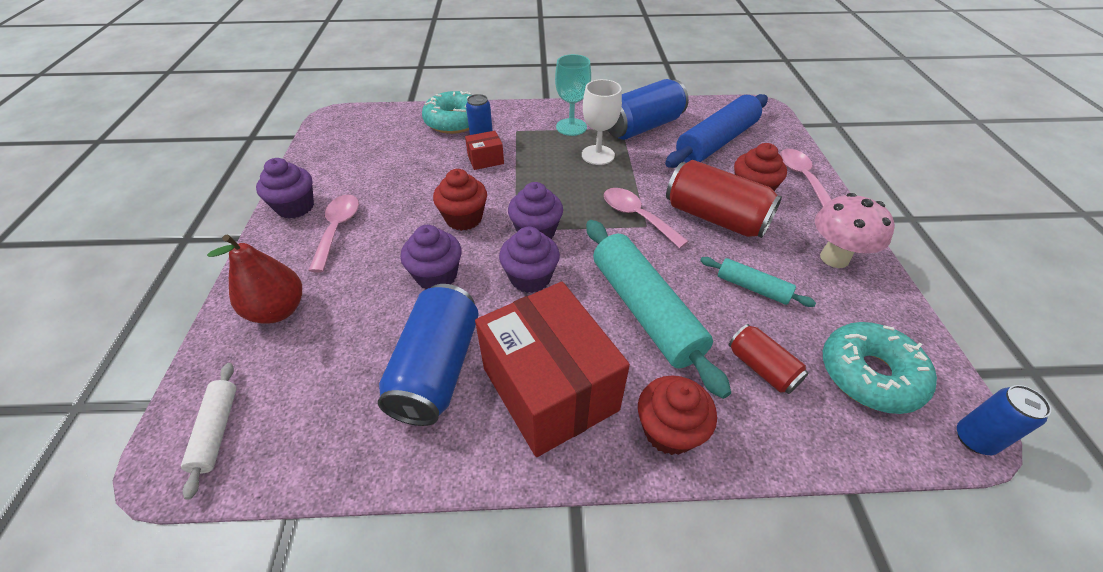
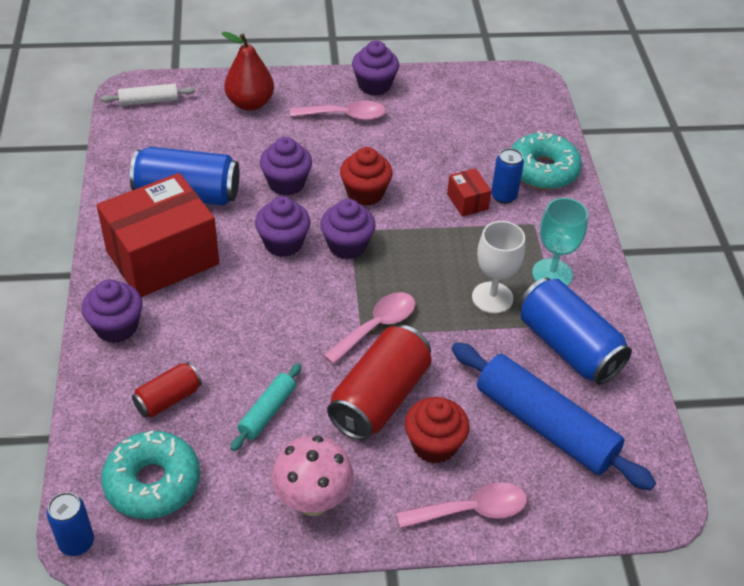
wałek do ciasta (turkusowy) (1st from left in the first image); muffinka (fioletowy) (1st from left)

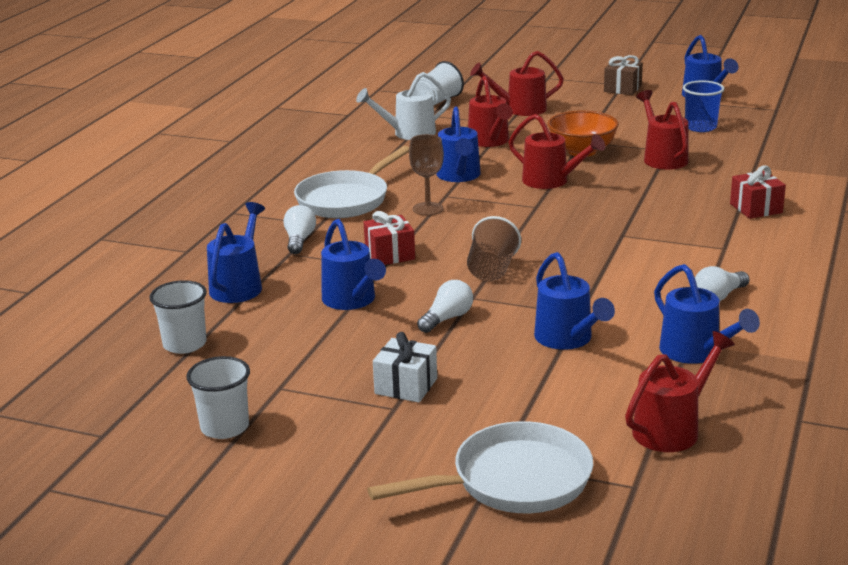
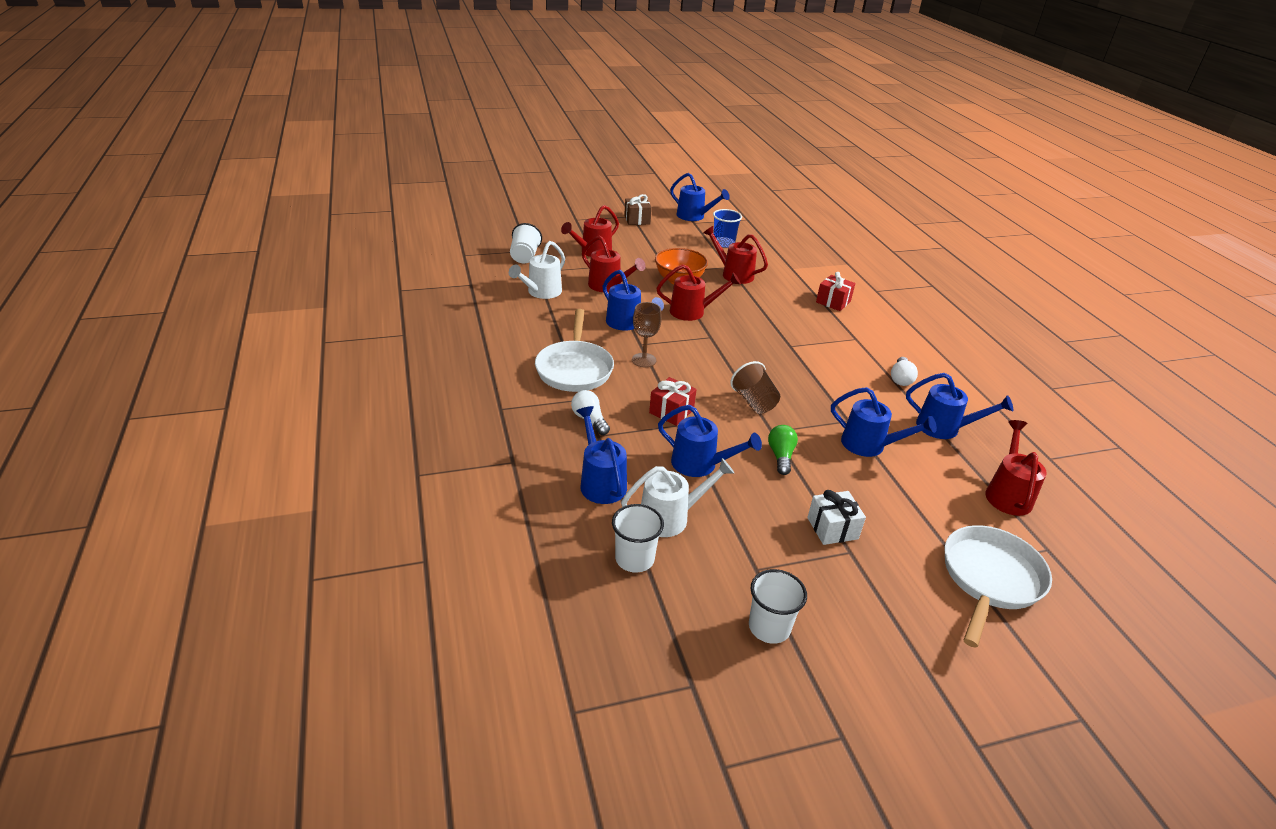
żarówka (zielony); konewka (biały) (2nd from left)

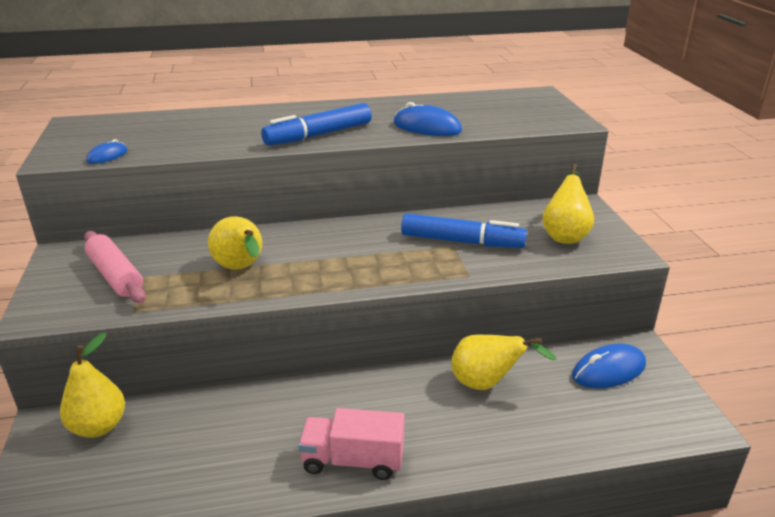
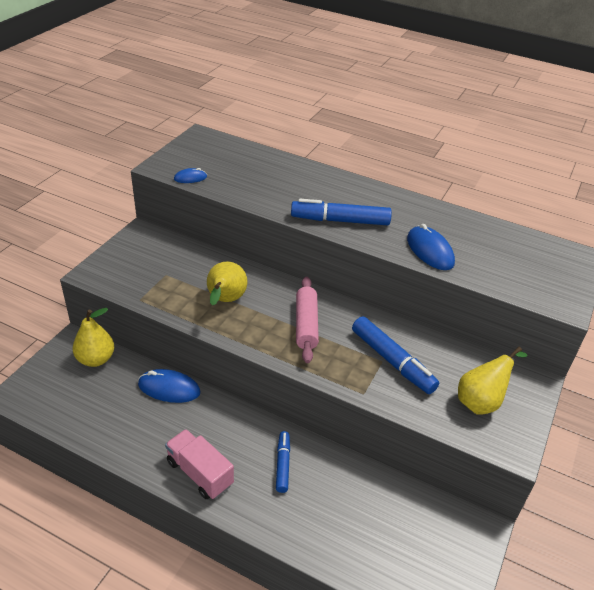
wałek do ciasta (różowy); gruszka (żółty) (3rd from left in the first image); myszka (niebieski) (1st from left); flamaster (niebieski) (1st from left)

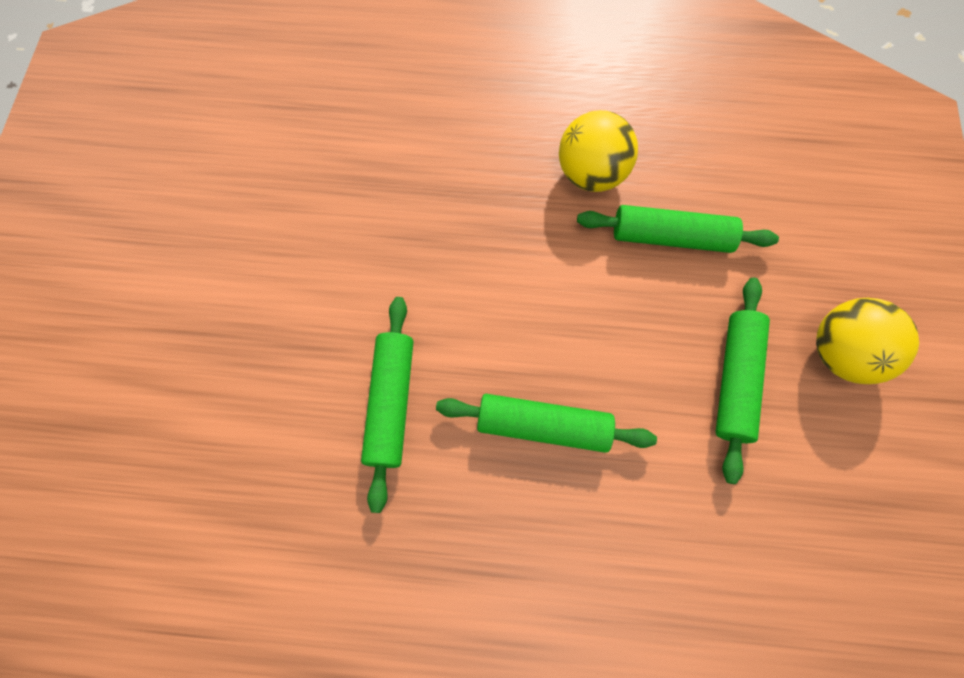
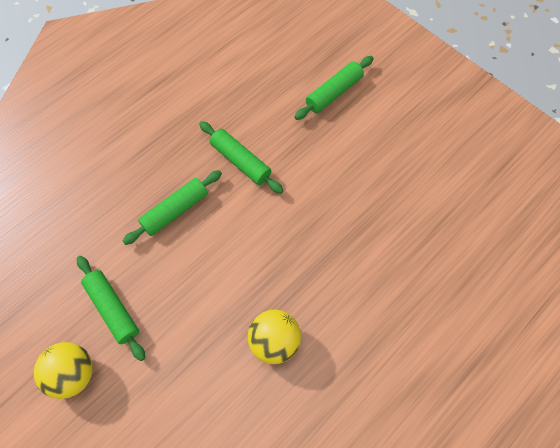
wałek do ciasta (zielony) (4th from left)

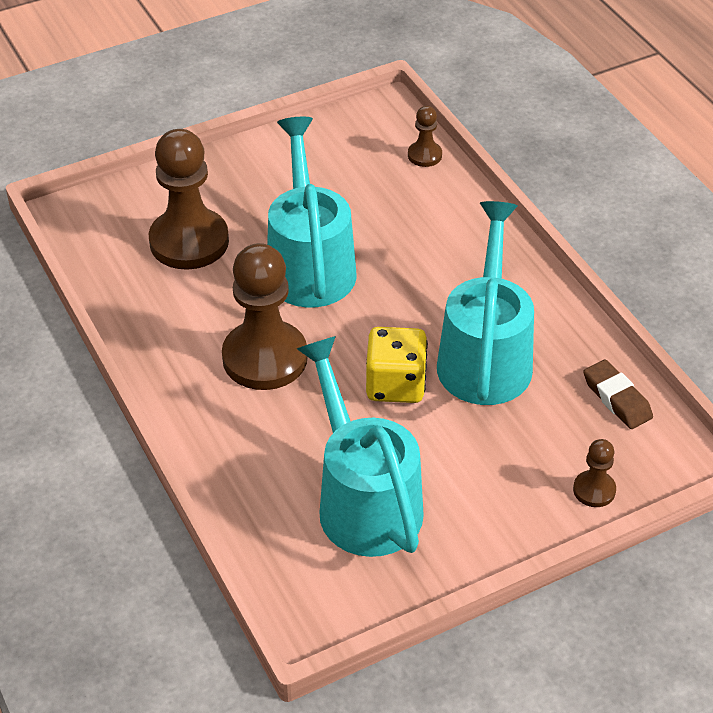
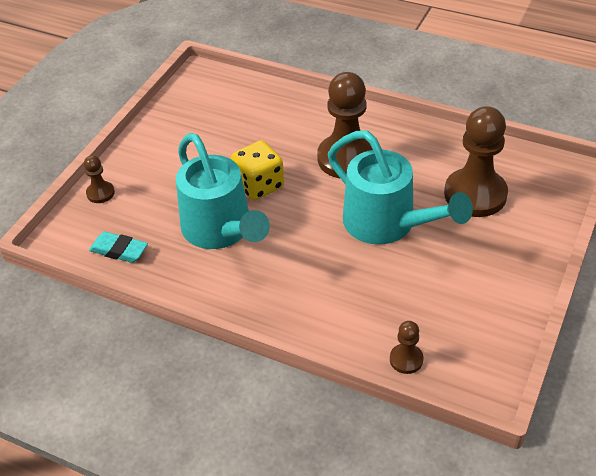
konewka (turkusowy) (2nd from left in the first image); gumka do mazania (turkusowy)

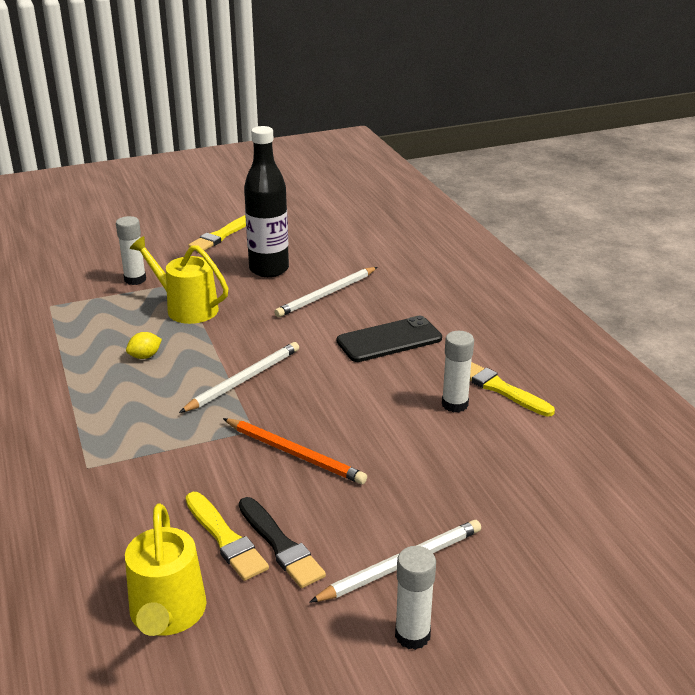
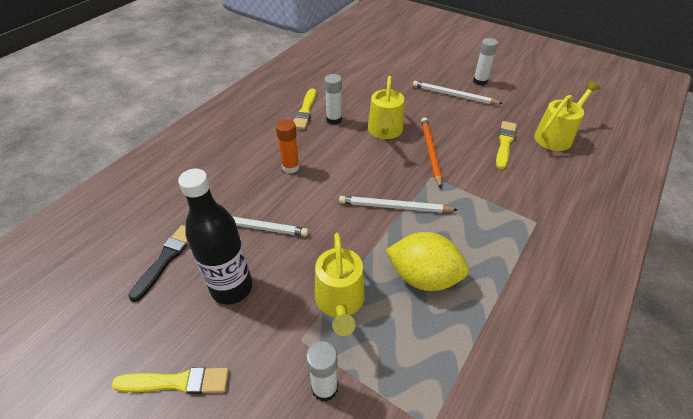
cytryna (żółty); pędzel (czarny); klej w sztyfcie (pomarańczowy); konewka (żółty) (2nd from left)

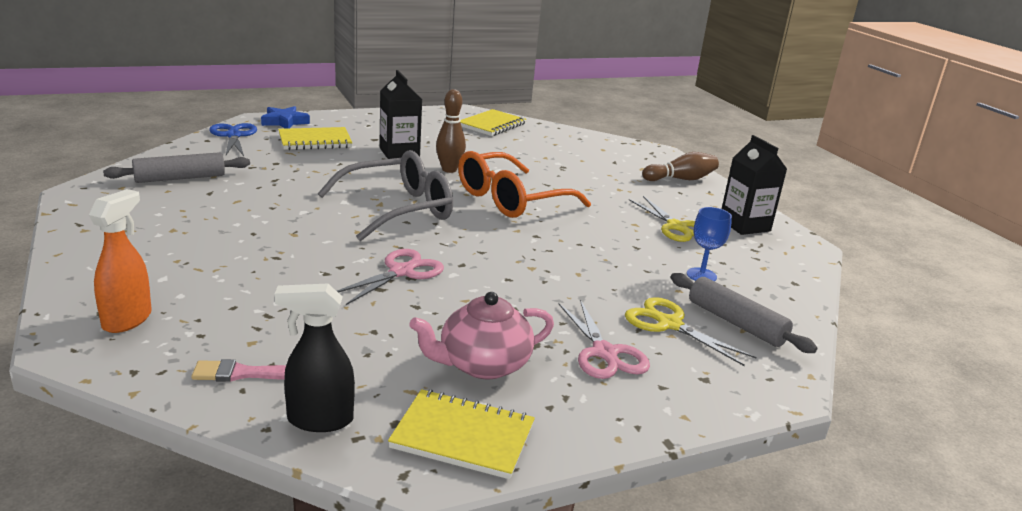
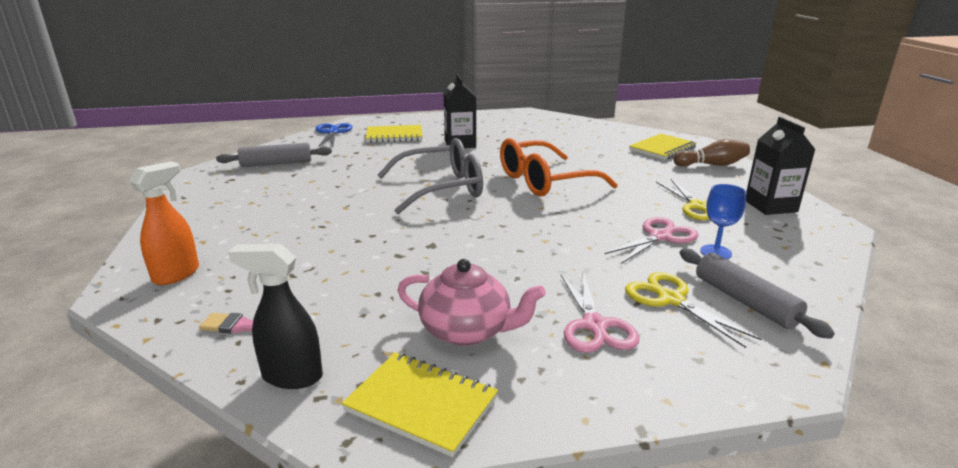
gwiazda (niebieski); nożyczki (różowy) (2nd from left); imbryk (różowy); kręgiel (brązowy) (1st from left in the first image); zeszyt (żółty) (3rd from left)

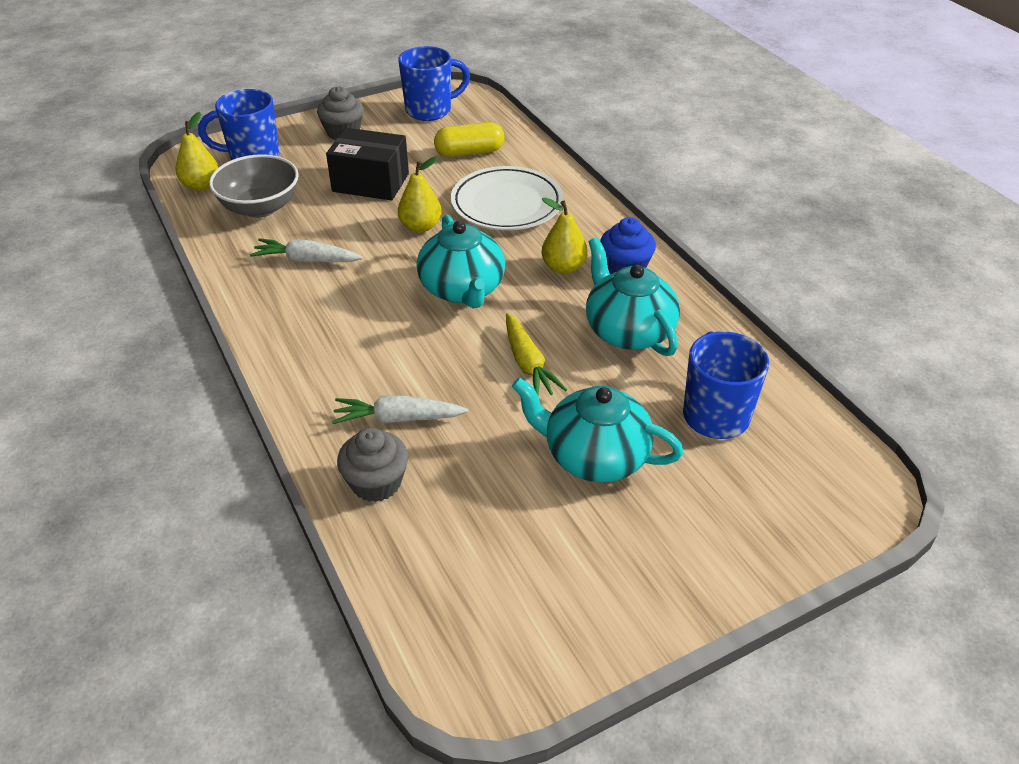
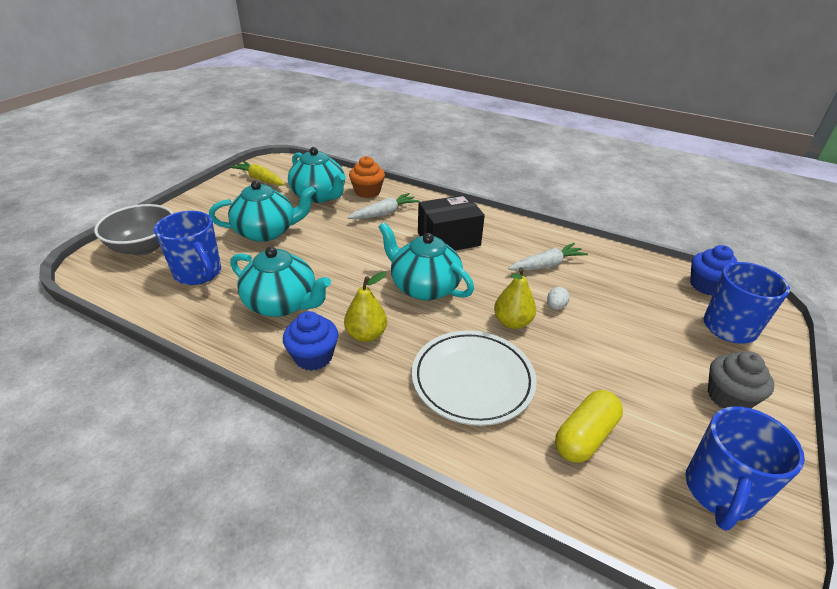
muffinka (niebieski) (2nd from left); miska (szary); pudełko (czarny); muffinka (pomarańczowy); marchewka (żółty); imbryk (turkusowy) (3rd from left); jajko (biały)

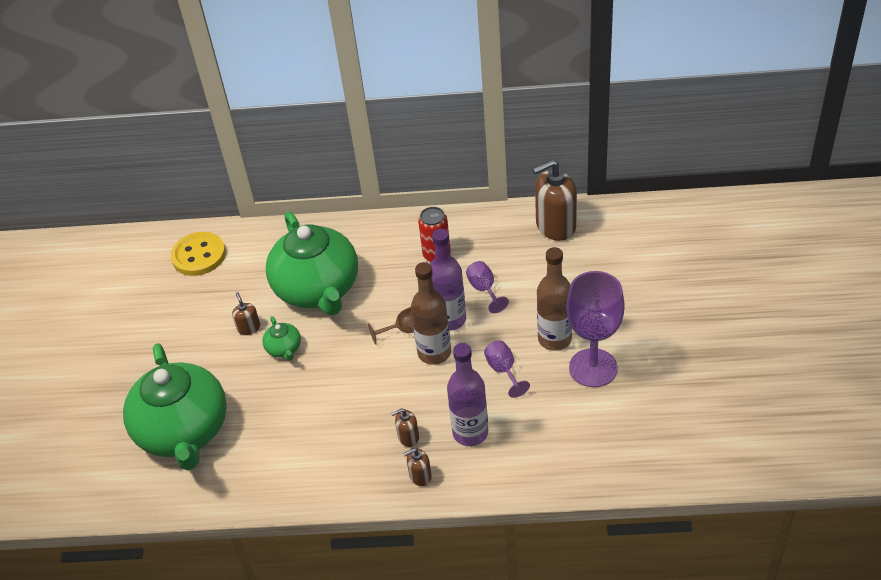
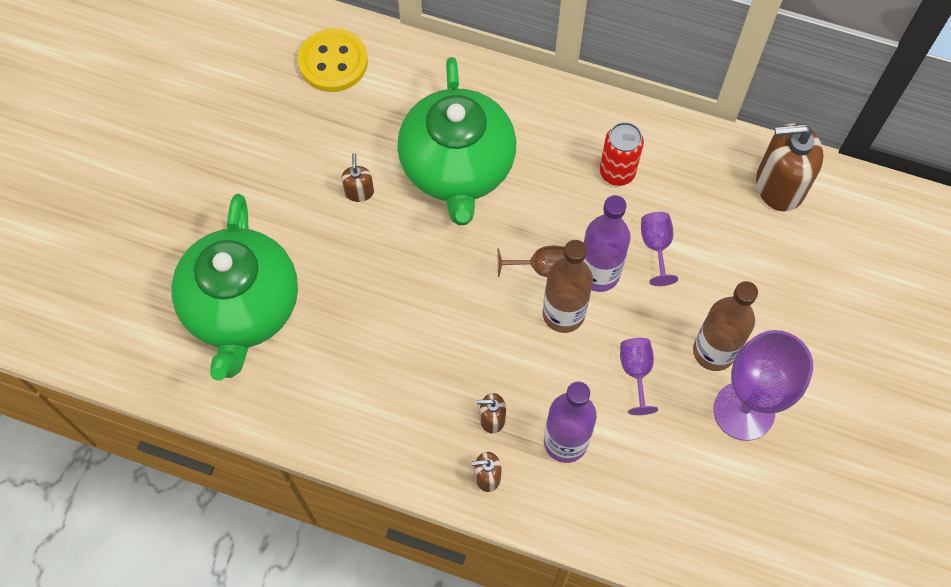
imbryk (zielony) (2nd from left in the first image)

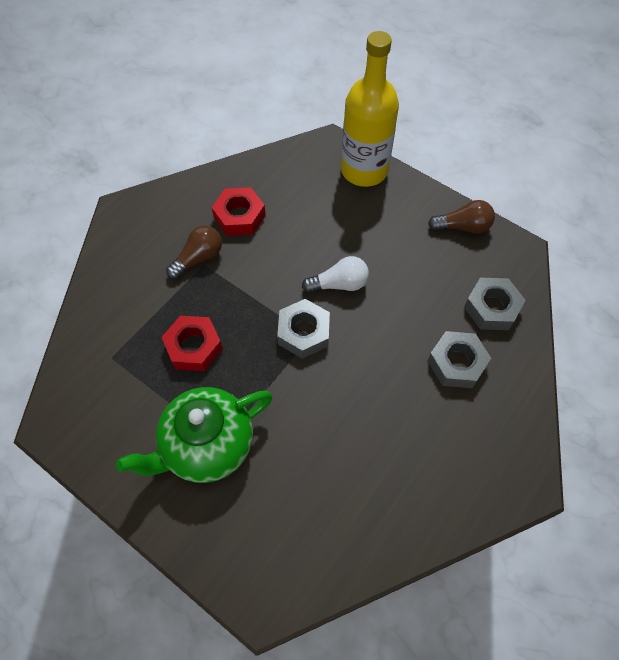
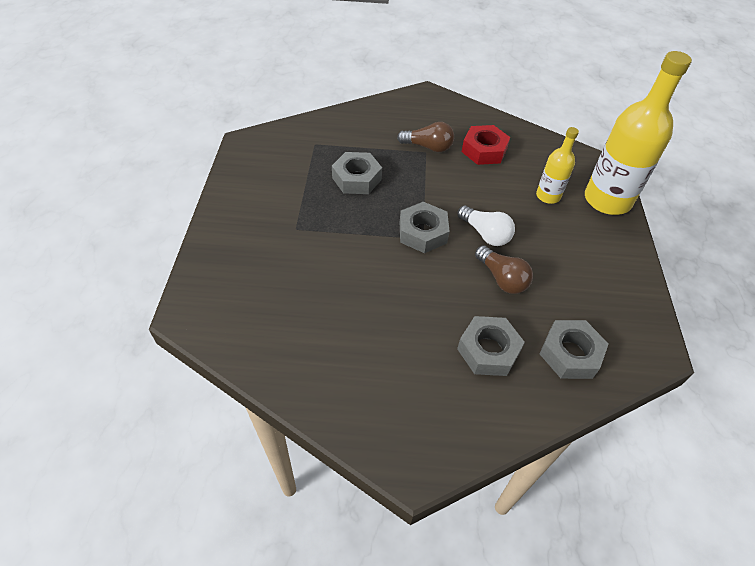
imbryk (zielony); nakrętka (szary) (1st from left); żarówka (brązowy) (2nd from left); butelka (żółty) (1st from left)

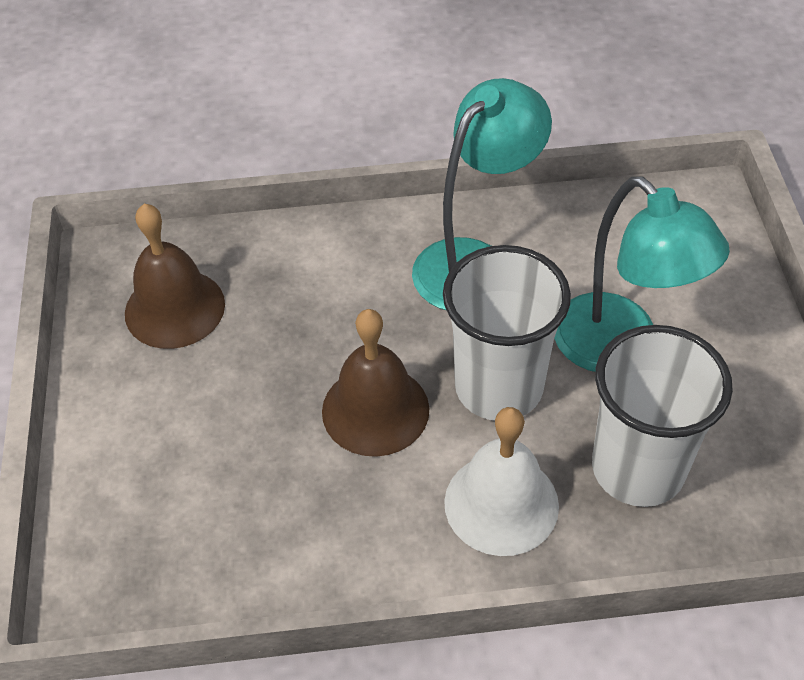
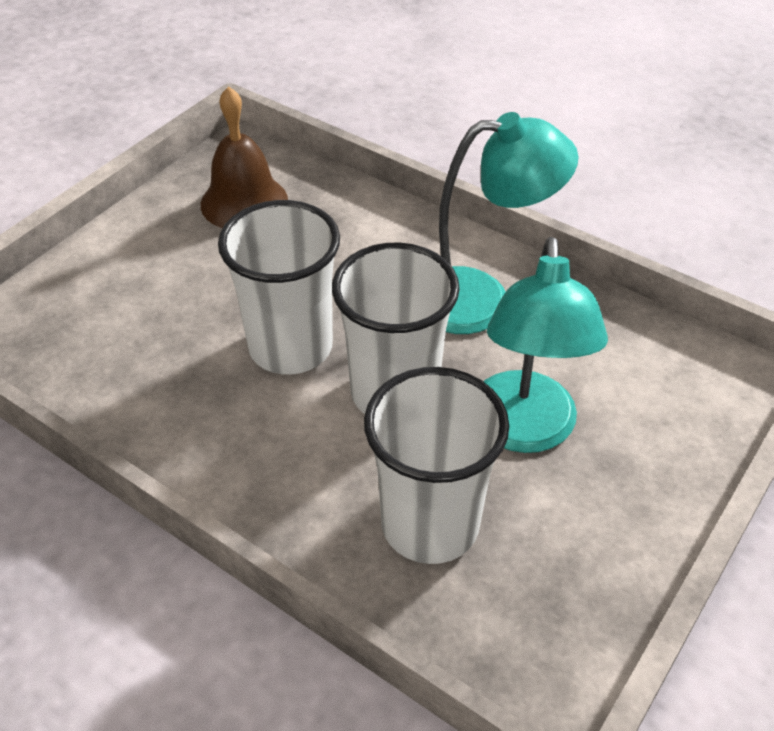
szklanka (biały) (1st from left); dzwonek (biały)

